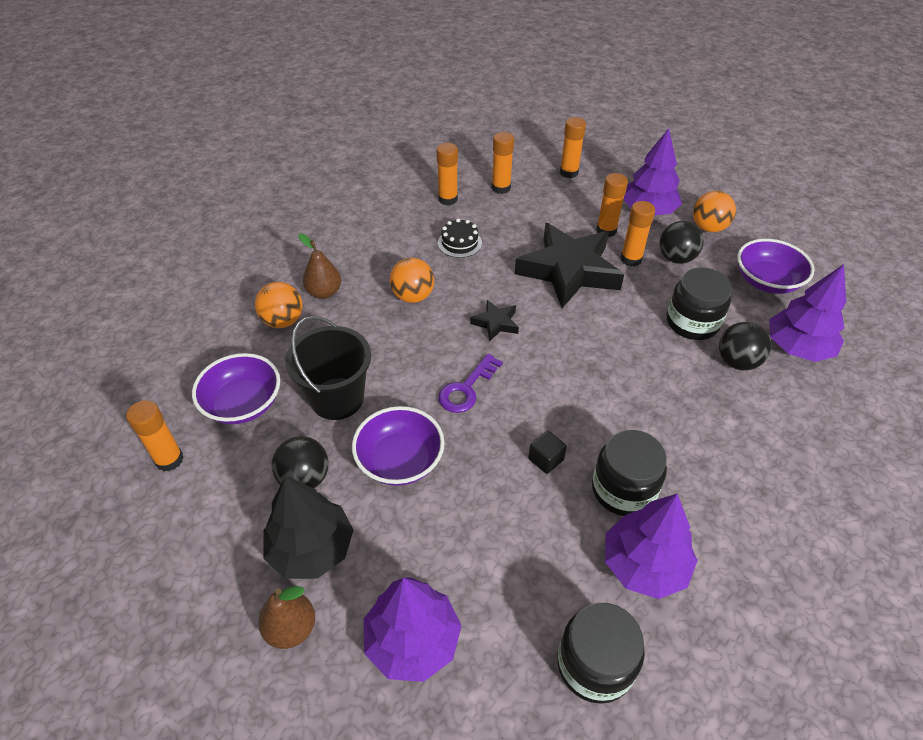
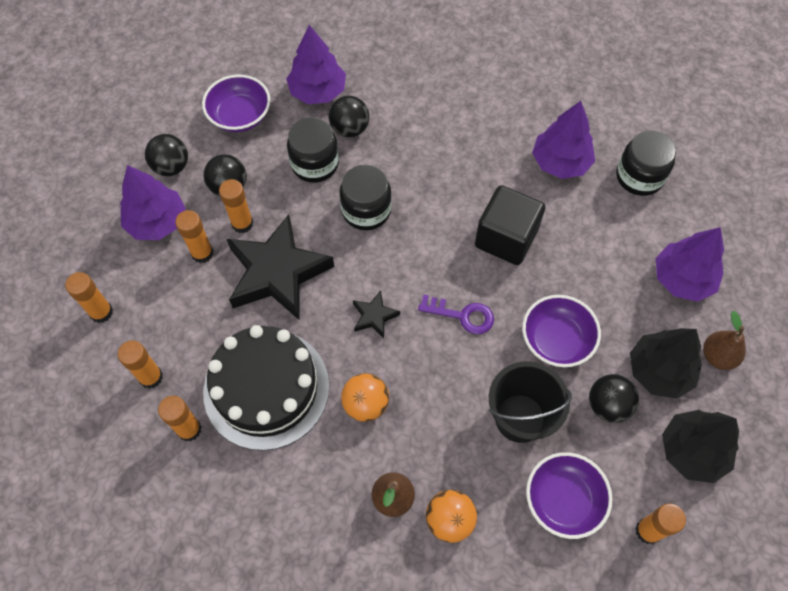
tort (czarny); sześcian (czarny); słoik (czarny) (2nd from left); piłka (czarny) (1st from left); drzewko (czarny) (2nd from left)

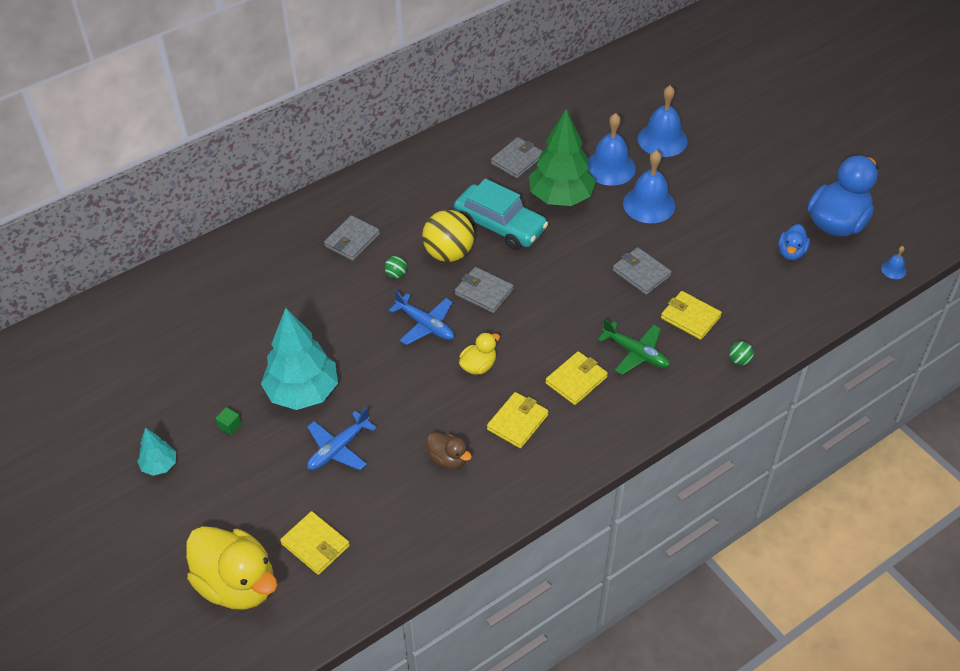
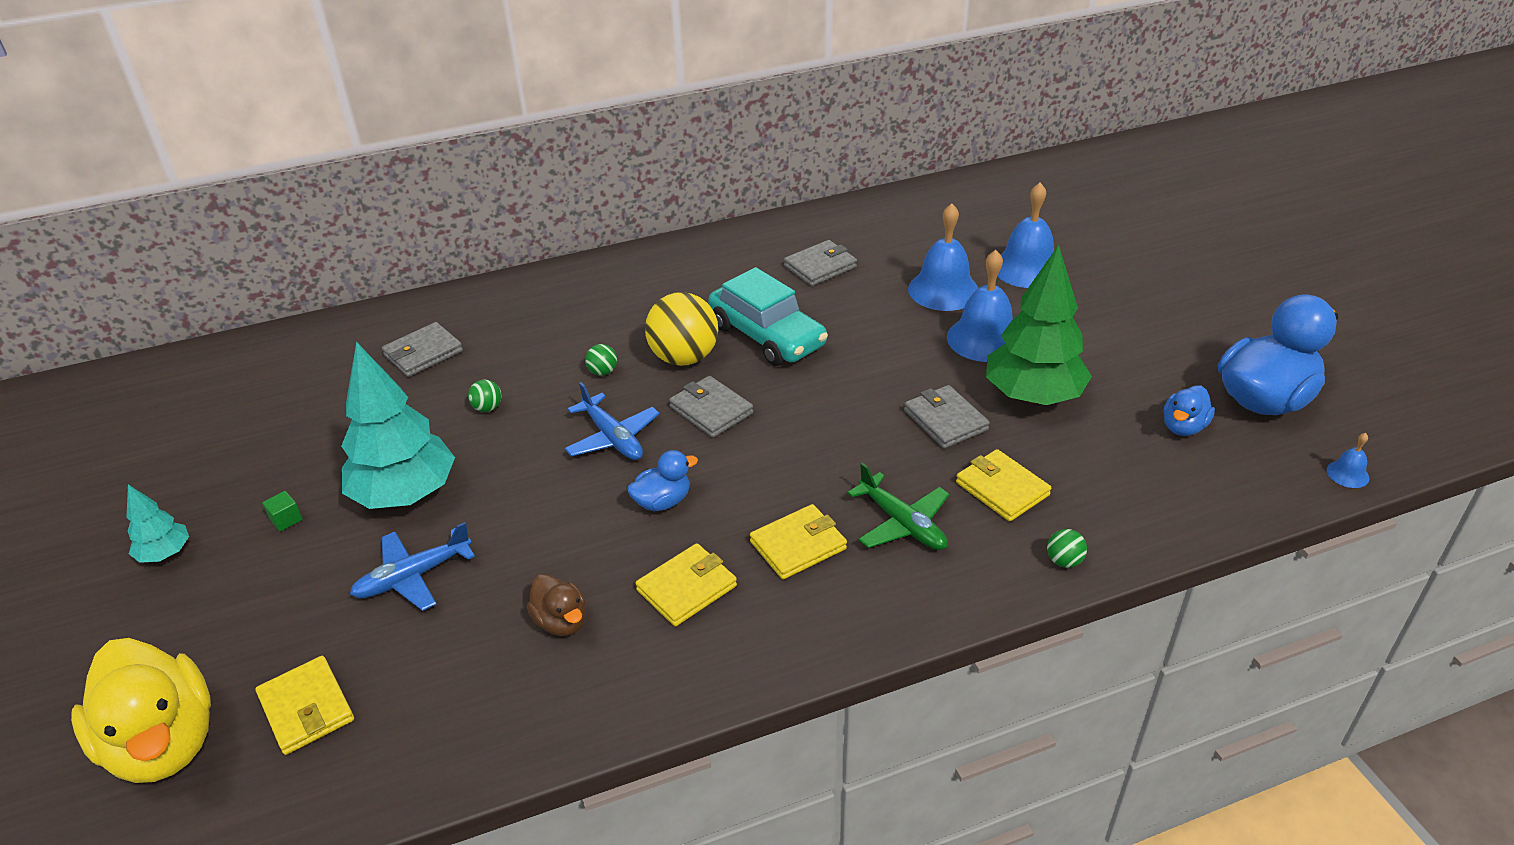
portfel (szary) (1st from left); kaczka (niebieski) (1st from left); drzewko (zielony); piłka (zielony) (1st from left)

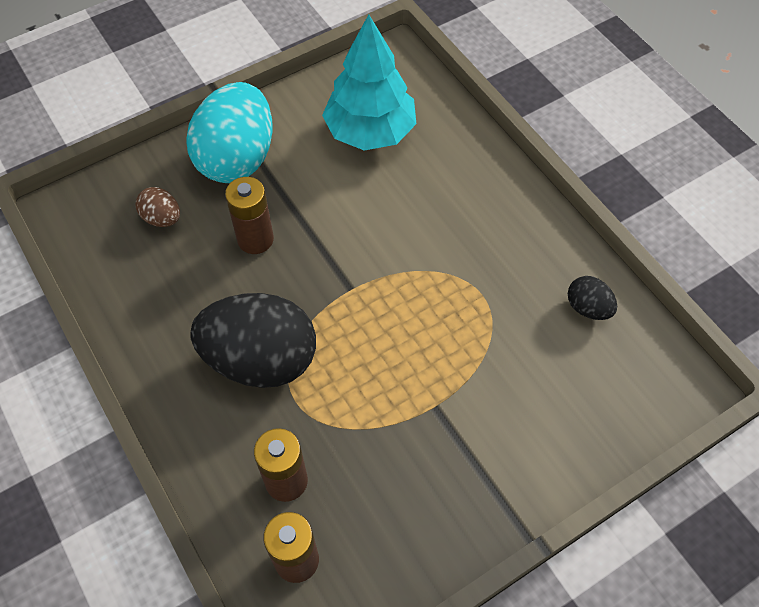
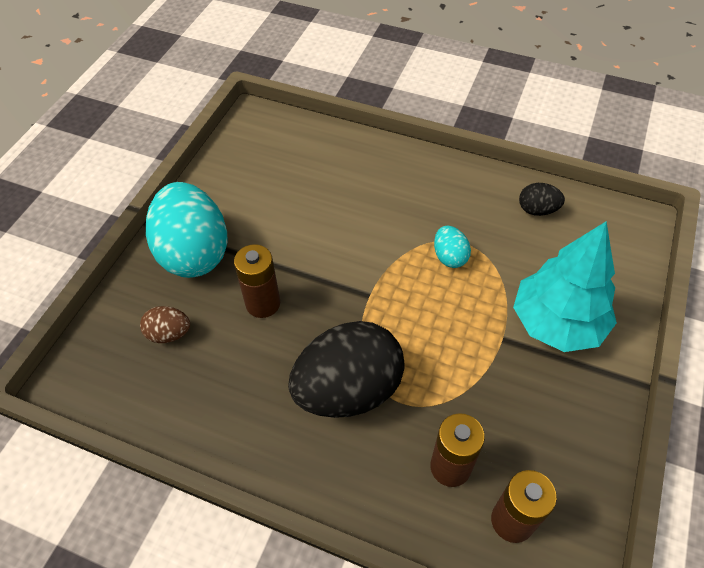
drzewko (turkusowy); jajko (turkusowy) (2nd from left)

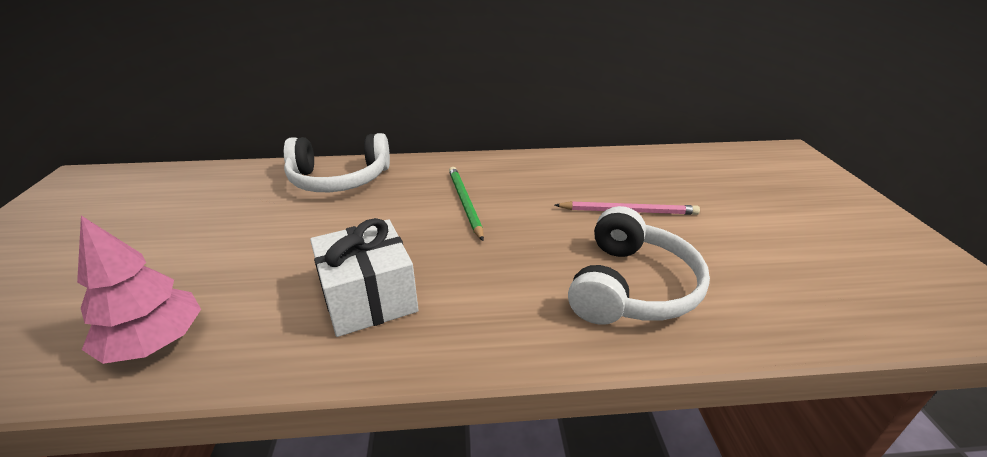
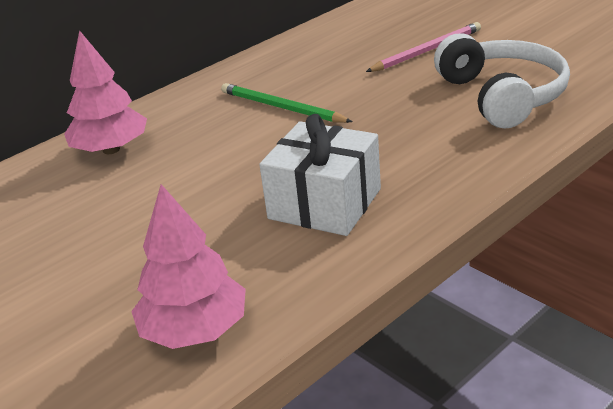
drzewko (różowy) (1st from left)

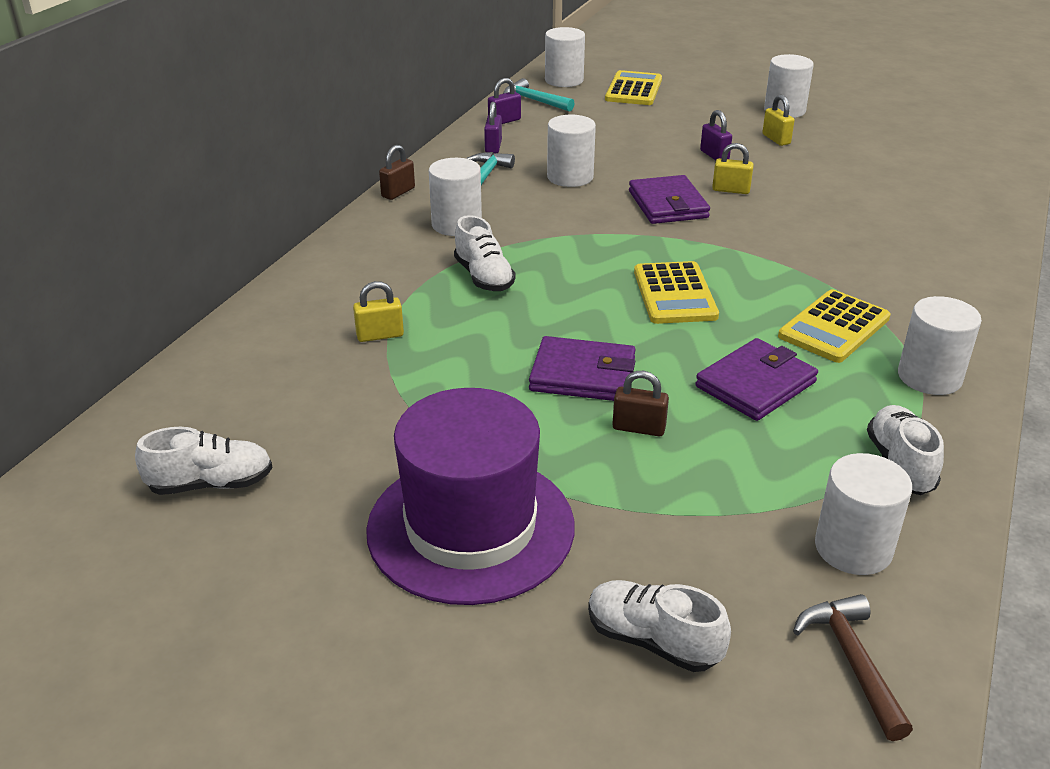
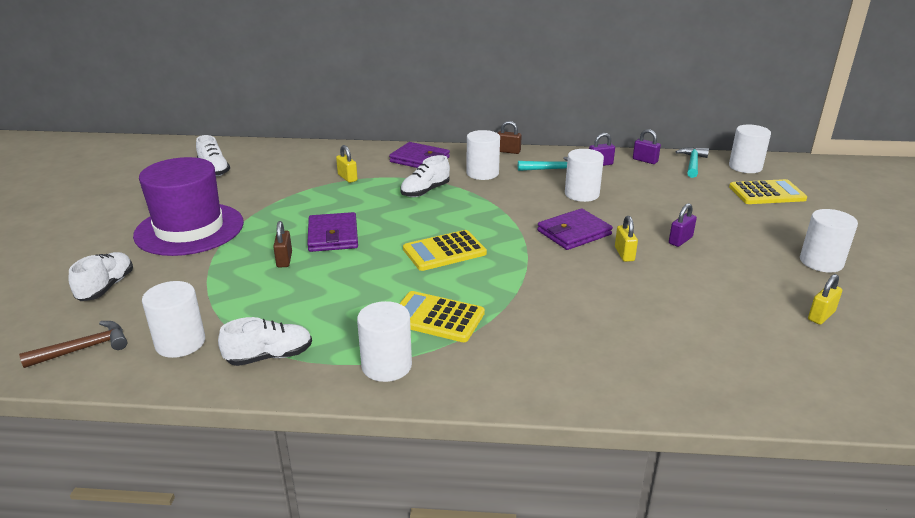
portfel (fioletowy) (2nd from left); kłódka (żółty) (3rd from left)

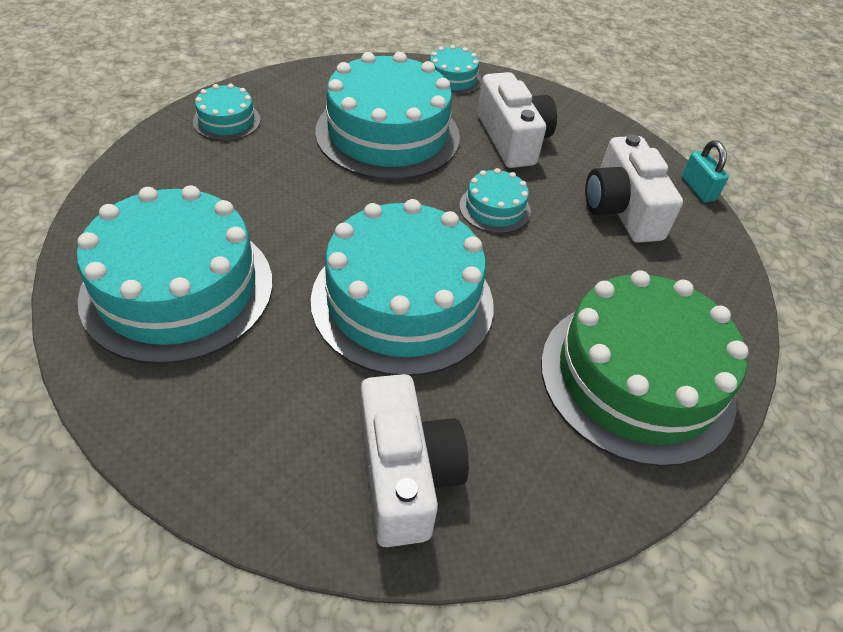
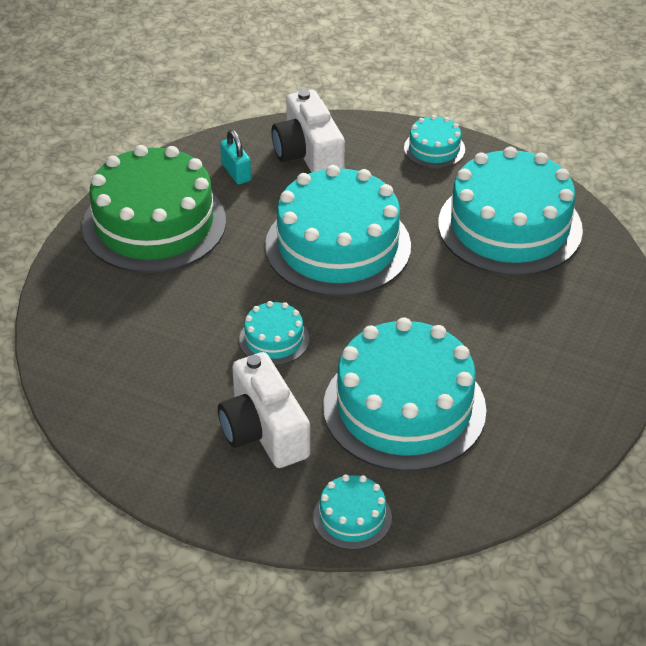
tort (turkusowy) (5th from left); aparat fotograficzny (biały) (3rd from left in the first image); kłódka (turkusowy)

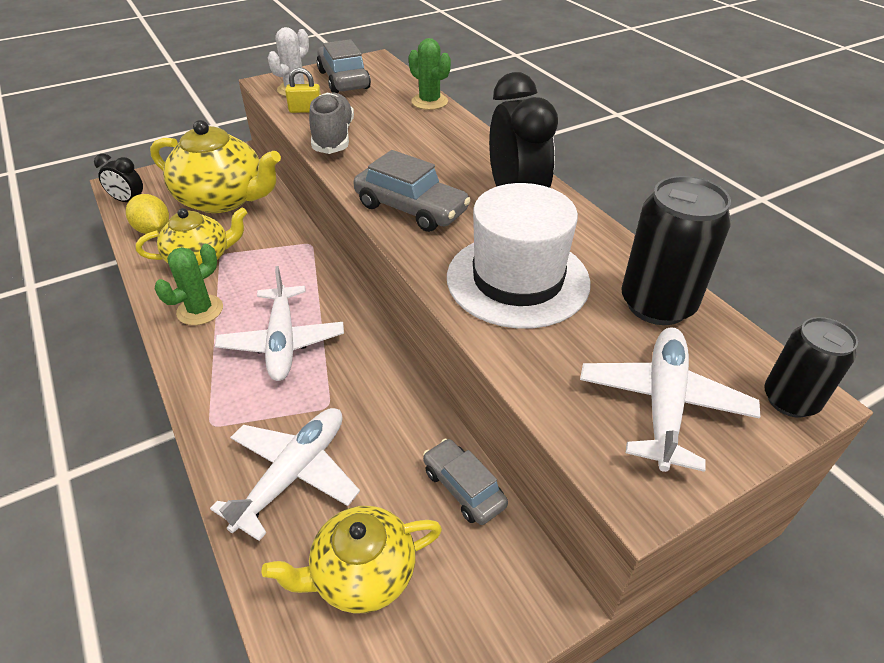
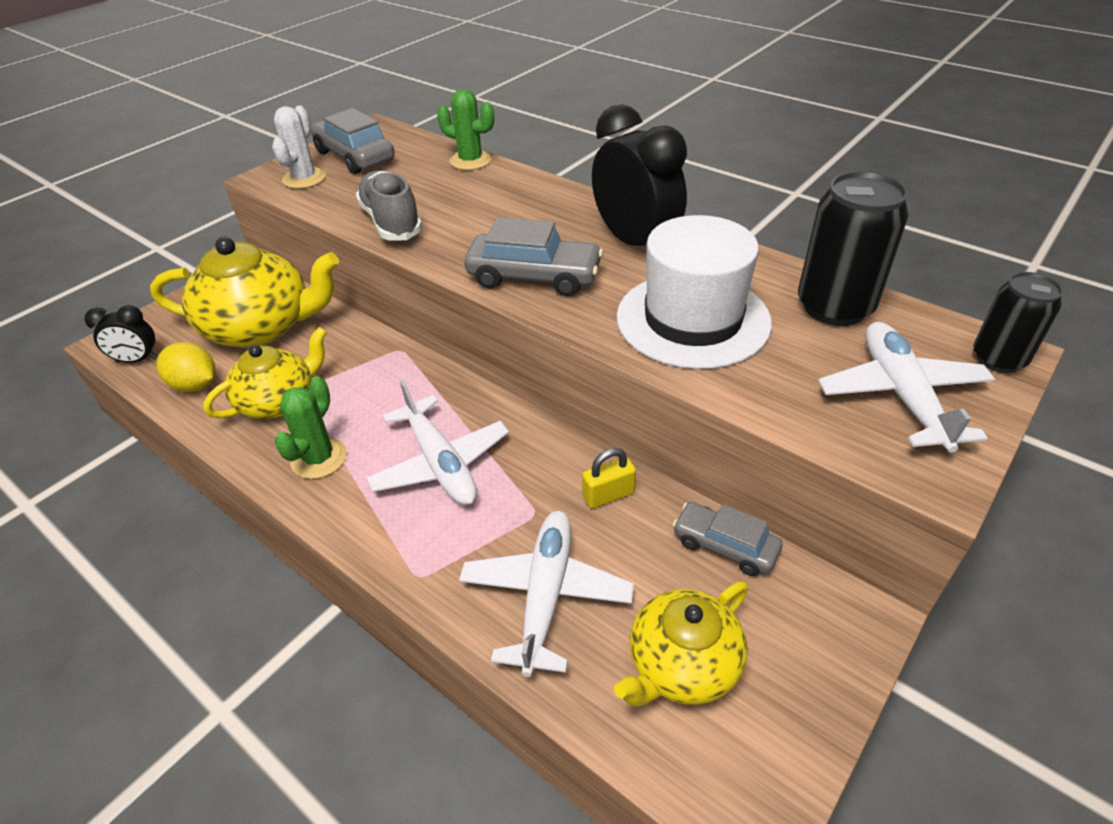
kłódka (żółty)

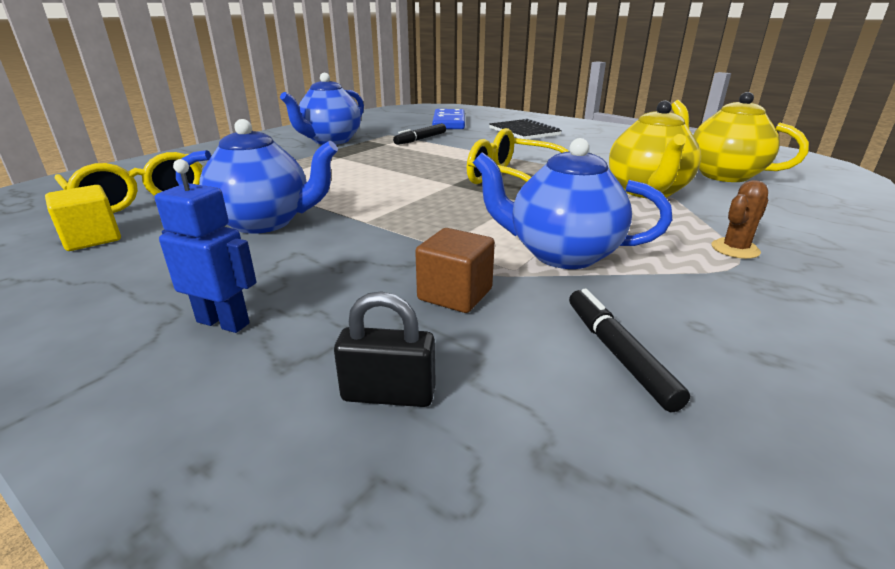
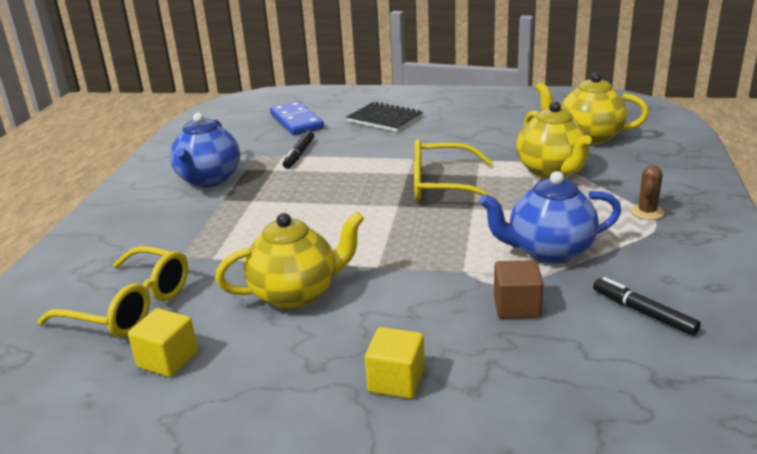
sześcian (żółty) (2nd from left); imbryk (żółty) (1st from left); kłódka (czarny)

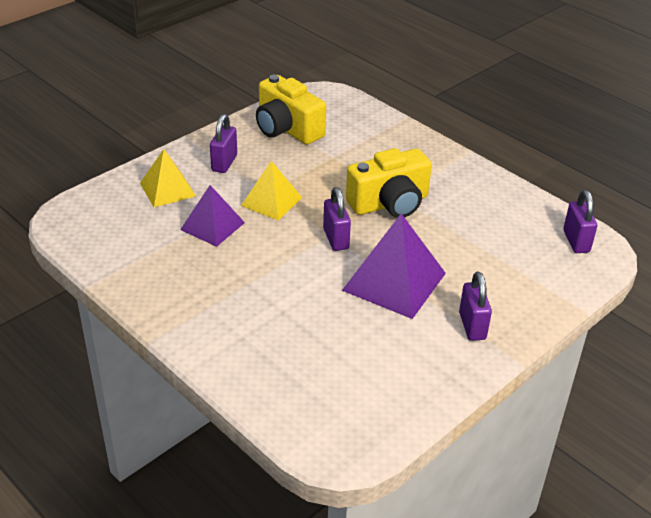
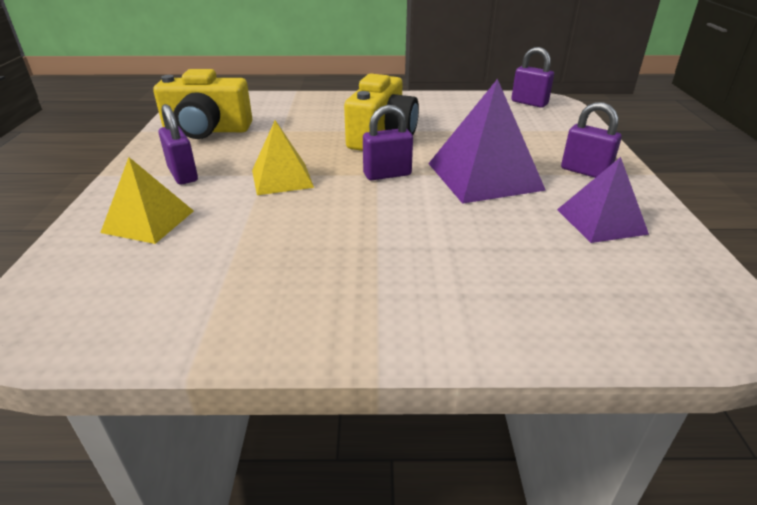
piramida (fioletowy) (2nd from left); kłódka (fioletowy) (2nd from left)

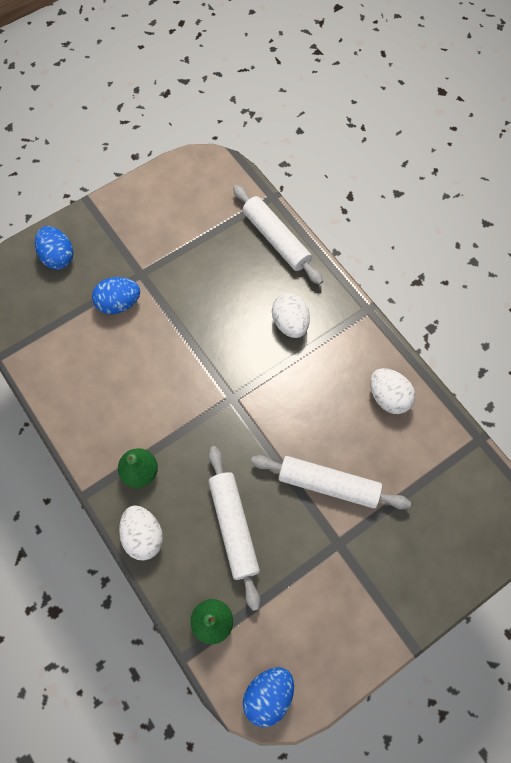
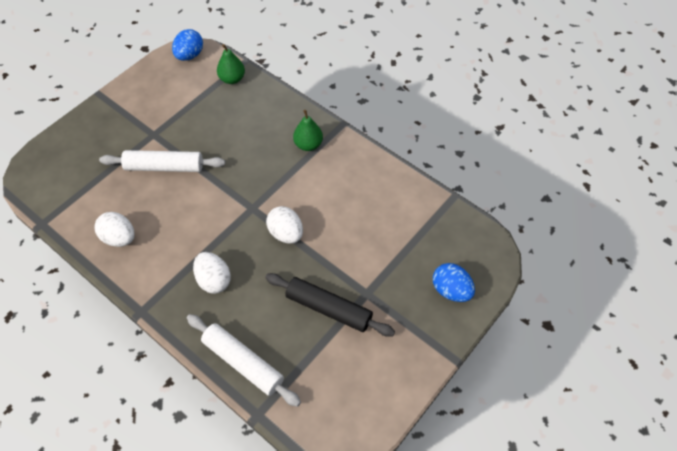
jajko (niebieski) (2nd from left in the first image); jajko (biały) (3rd from left); wałek do ciasta (biały) (1st from left in the first image); wałek do ciasta (czarny)

